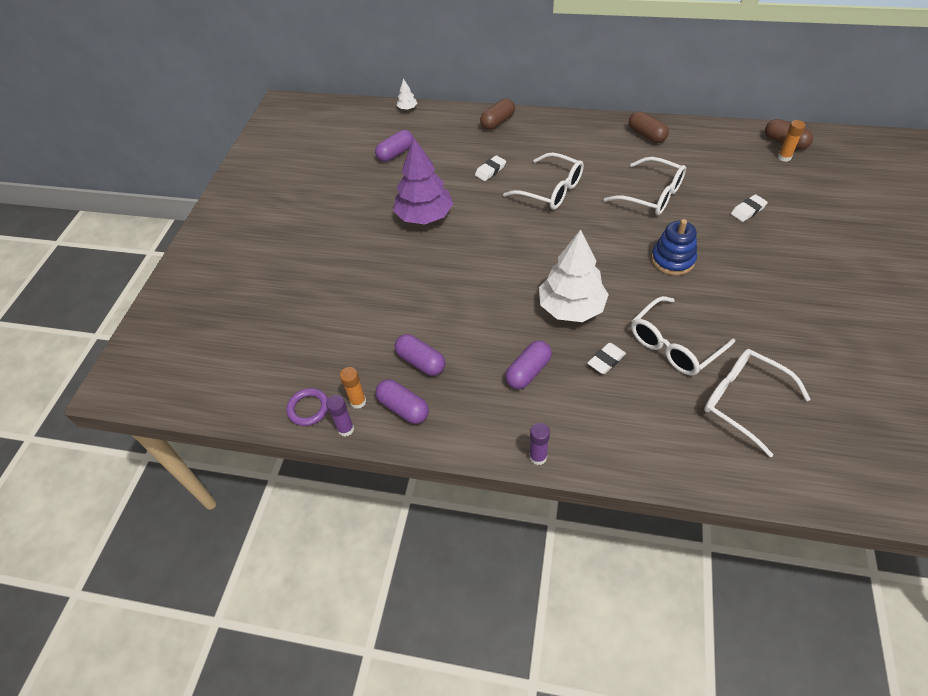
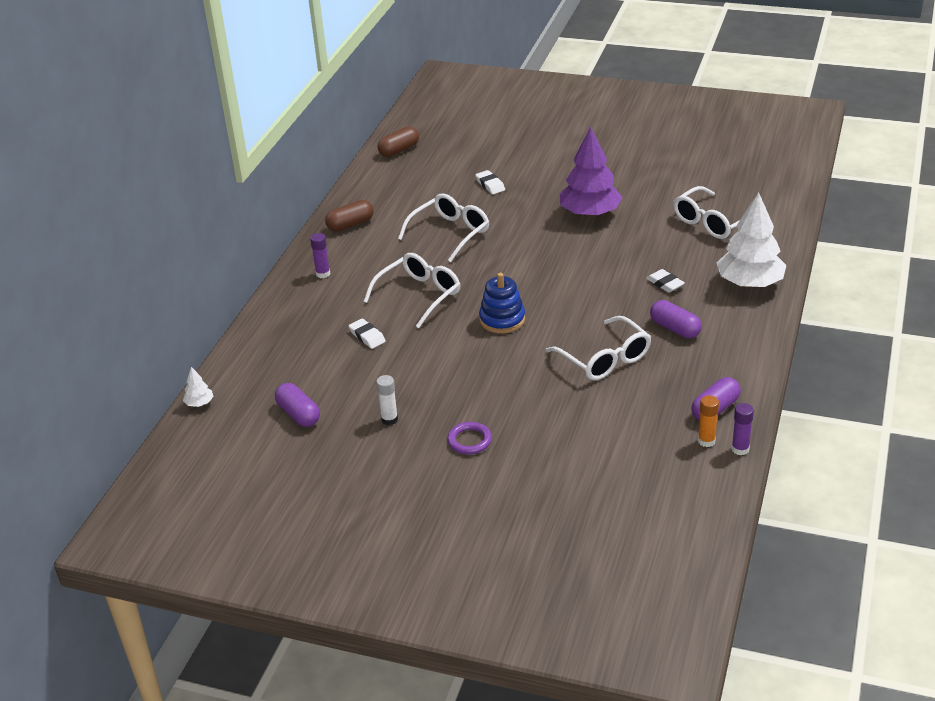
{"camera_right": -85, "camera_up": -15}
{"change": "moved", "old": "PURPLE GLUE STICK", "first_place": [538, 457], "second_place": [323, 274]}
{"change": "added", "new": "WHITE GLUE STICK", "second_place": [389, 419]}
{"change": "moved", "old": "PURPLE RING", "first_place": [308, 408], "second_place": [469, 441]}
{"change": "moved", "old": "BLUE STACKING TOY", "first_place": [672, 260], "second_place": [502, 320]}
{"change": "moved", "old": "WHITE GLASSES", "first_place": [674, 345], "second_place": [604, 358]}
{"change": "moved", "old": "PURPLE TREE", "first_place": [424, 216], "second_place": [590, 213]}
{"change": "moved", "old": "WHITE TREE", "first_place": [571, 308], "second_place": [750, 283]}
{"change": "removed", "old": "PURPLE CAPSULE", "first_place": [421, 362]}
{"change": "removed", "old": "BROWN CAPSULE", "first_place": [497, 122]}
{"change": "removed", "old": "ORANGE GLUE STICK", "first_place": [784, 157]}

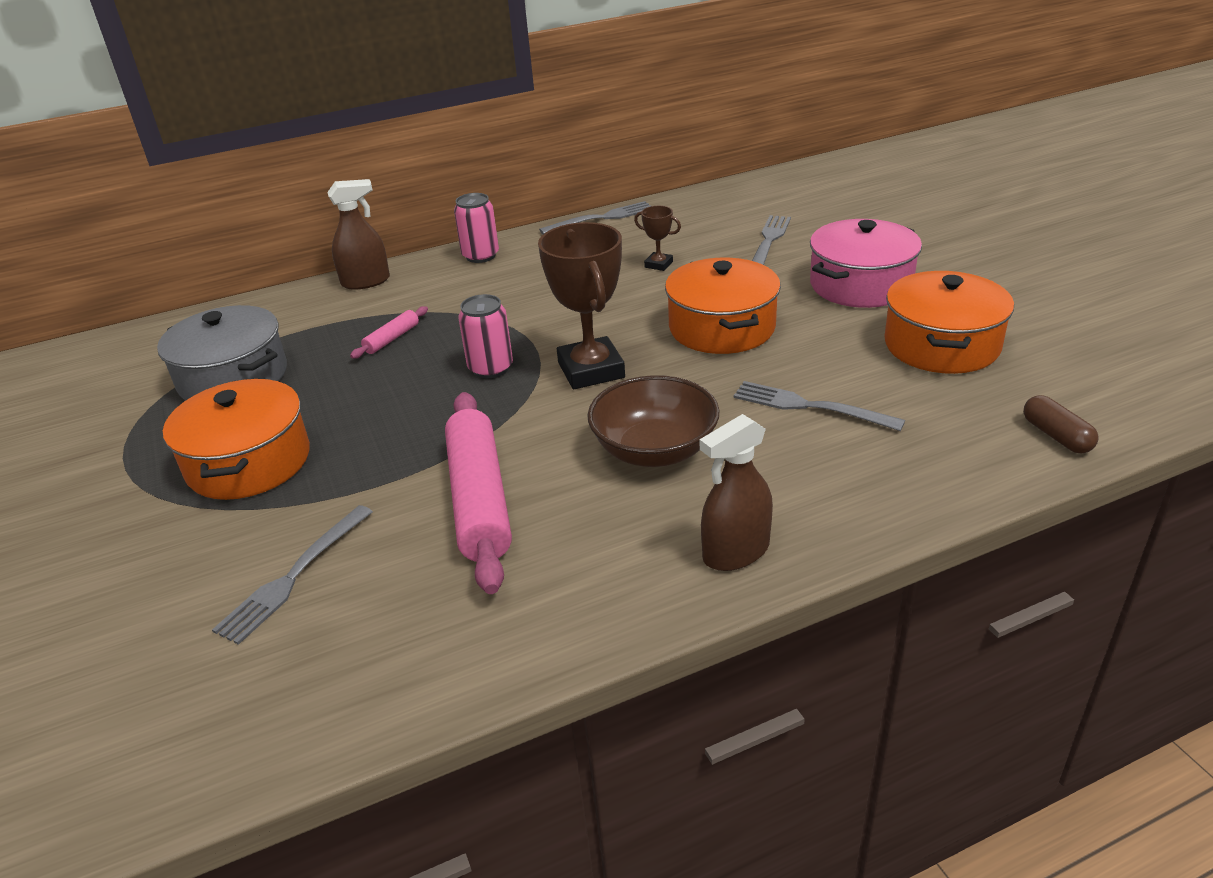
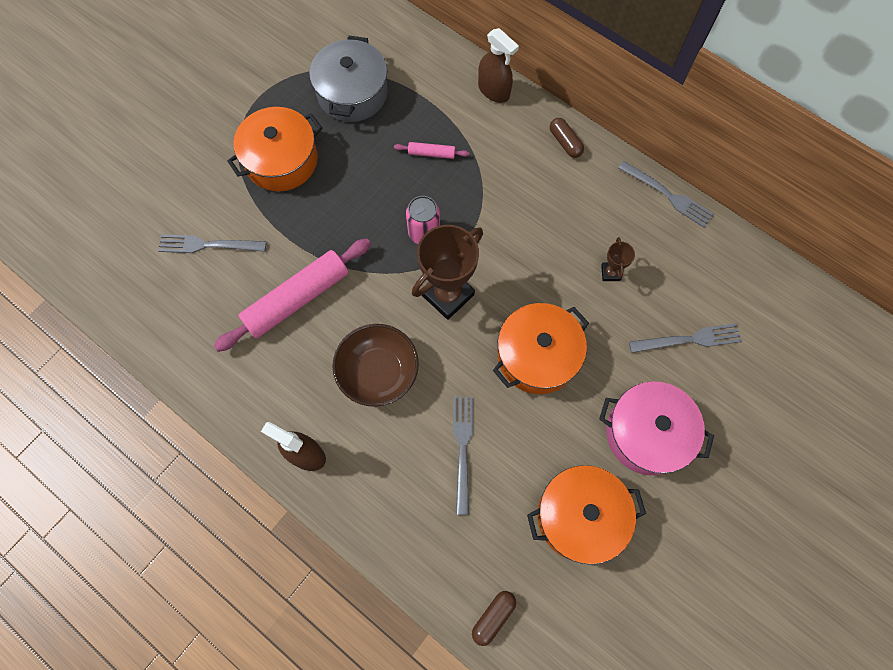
{"camera_right": 60, "camera_up": 35}
{"change": "replaced", "old": "PINK CAN", "new": "BROWN CAPSULE", "first_place": [480, 256], "second_place": [565, 142]}

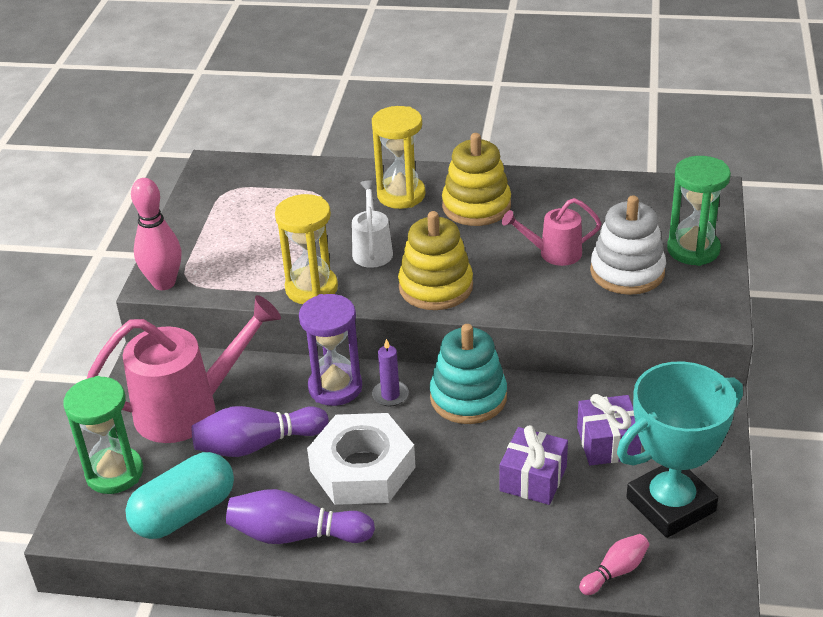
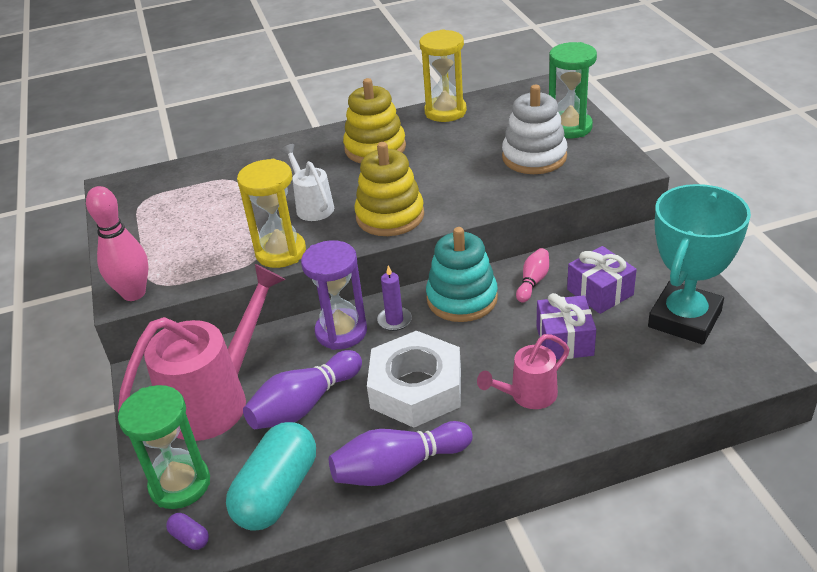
{"camera_right": -25, "camera_up": 0}
{"change": "added", "new": "PURPLE CAPSULE", "second_place": [190, 538]}
{"change": "moved", "old": "YELLOW HOURGLASS", "first_place": [401, 195], "second_place": [445, 112]}
{"change": "moved", "old": "PINK WATERING CAN", "first_place": [554, 253], "second_place": [528, 395]}
{"change": "moved", "old": "PINK BOWLING PIN", "first_place": [615, 572], "second_place": [533, 282]}

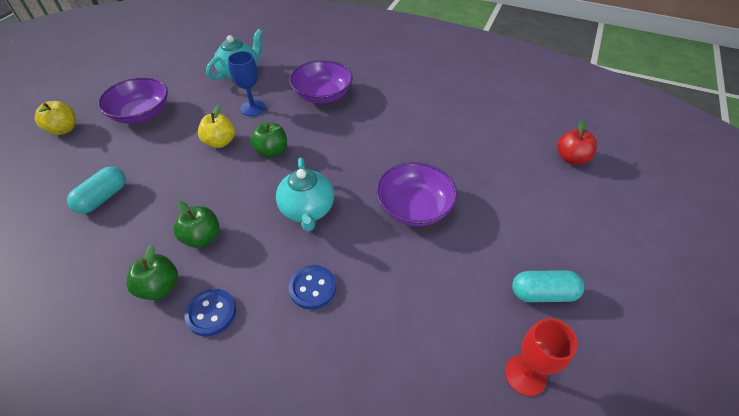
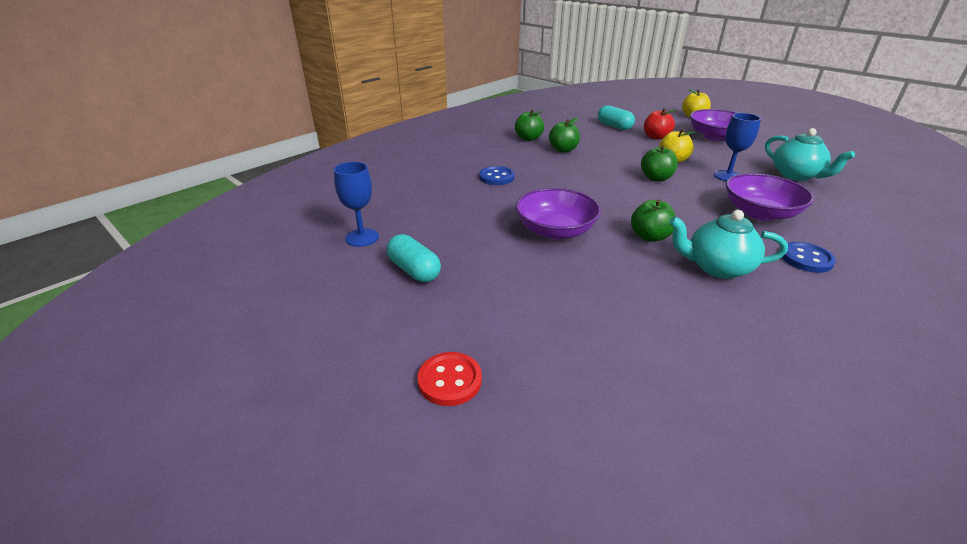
{"camera_right": 110, "camera_up": -15}
{"change": "recoloured", "old": "RED GOBLET", "new": "BLUE GOBLET", "first_place": [525, 375], "second_place": [362, 237]}
{"change": "turned", "old": "TURQUOISE CAPSULE", "first_place": [543, 293], "second_place": [414, 270], "degrees": -60}
{"change": "added", "new": "RED BUTTON", "second_place": [450, 380]}
{"change": "added", "new": "GREEN APPLE", "second_place": [650, 237]}
{"change": "moved", "old": "RED APPLE", "first_place": [571, 158], "second_place": [656, 137]}
{"change": "moved", "old": "TURQUOISE TEAPOT", "first_place": [307, 210], "second_place": [717, 267]}
{"change": "moved", "old": "BLUE BUTTON", "first_place": [211, 313], "second_place": [806, 259]}

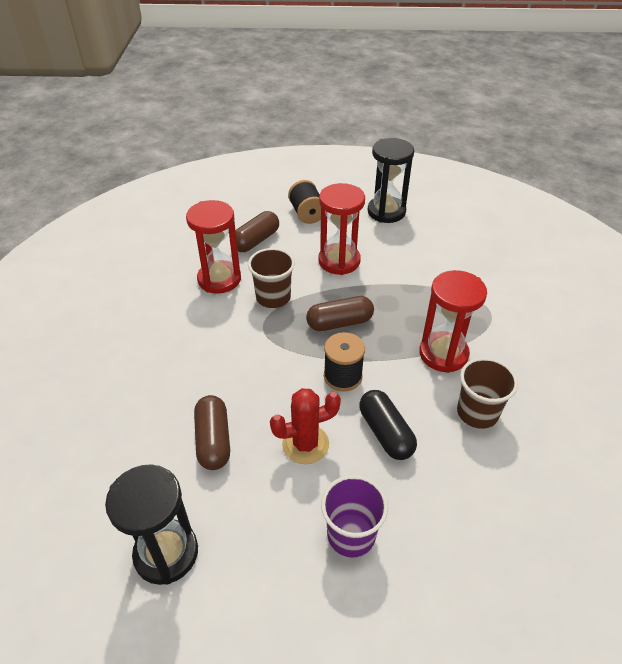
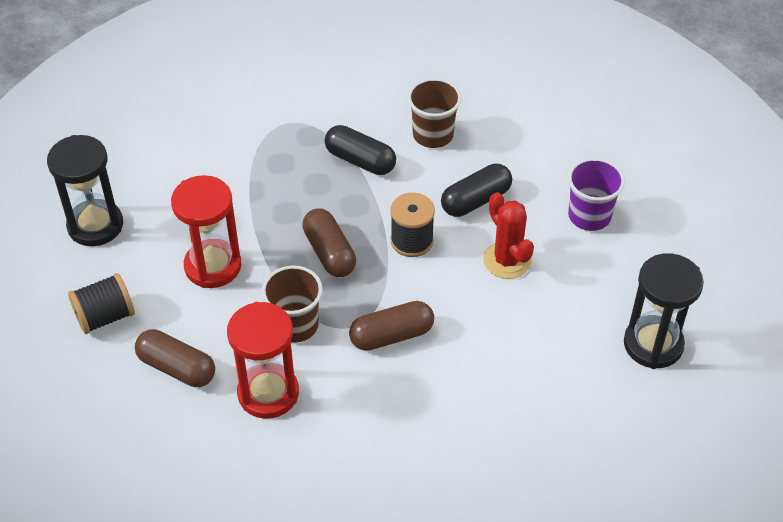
{"camera_right": -100, "camera_up": 5}
{"change": "replaced", "old": "RED HOURGLASS", "new": "BLACK CAPSULE", "first_place": [443, 354], "second_place": [360, 160]}
{"change": "moved", "old": "BROWN CAPSULE", "first_place": [213, 440], "second_place": [391, 335]}

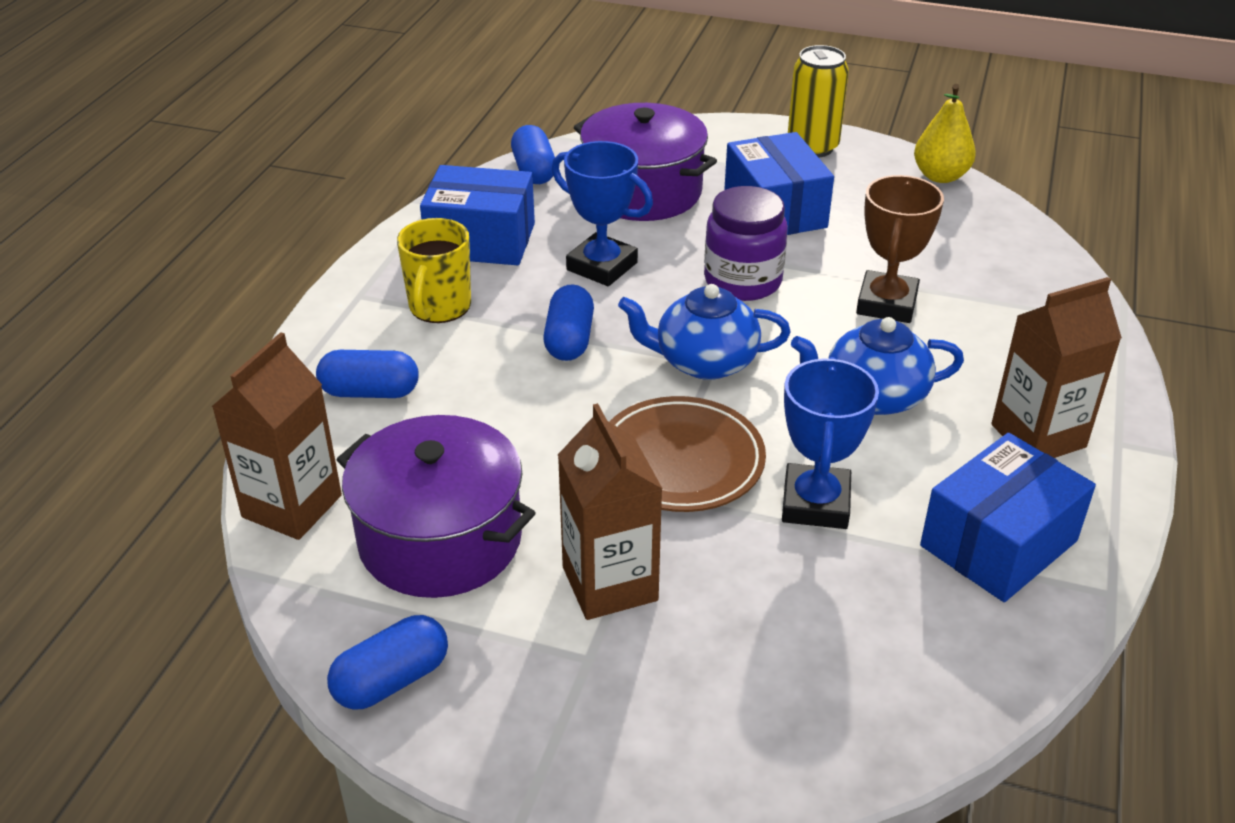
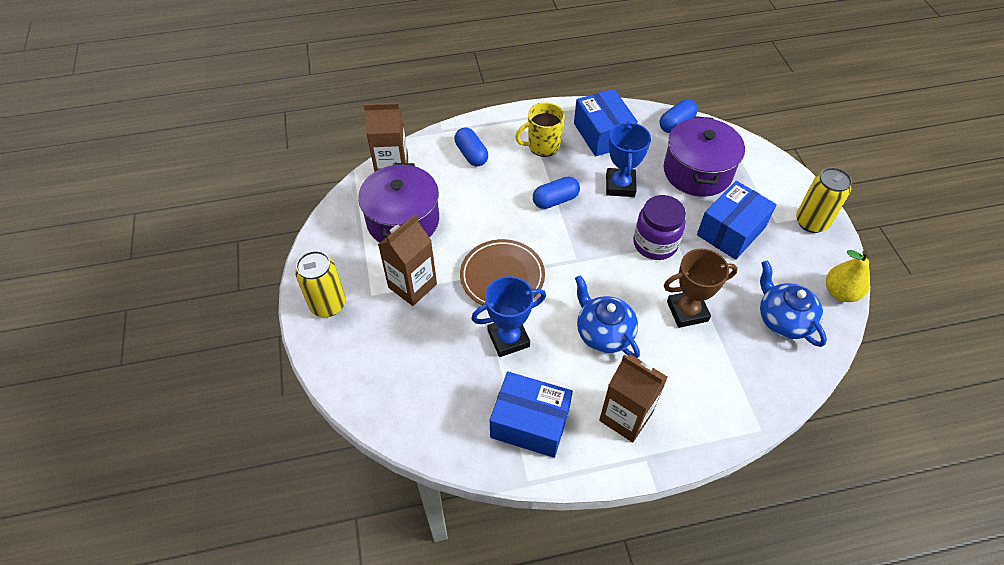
{"camera_right": 60, "camera_up": 15}
{"change": "added", "new": "YELLOW CAN", "second_place": [328, 305]}
{"change": "moved", "old": "BLUE TEAPOT", "first_place": [704, 362], "second_place": [783, 319]}
{"change": "removed", "old": "BLUE CAPSULE", "first_place": [392, 680]}

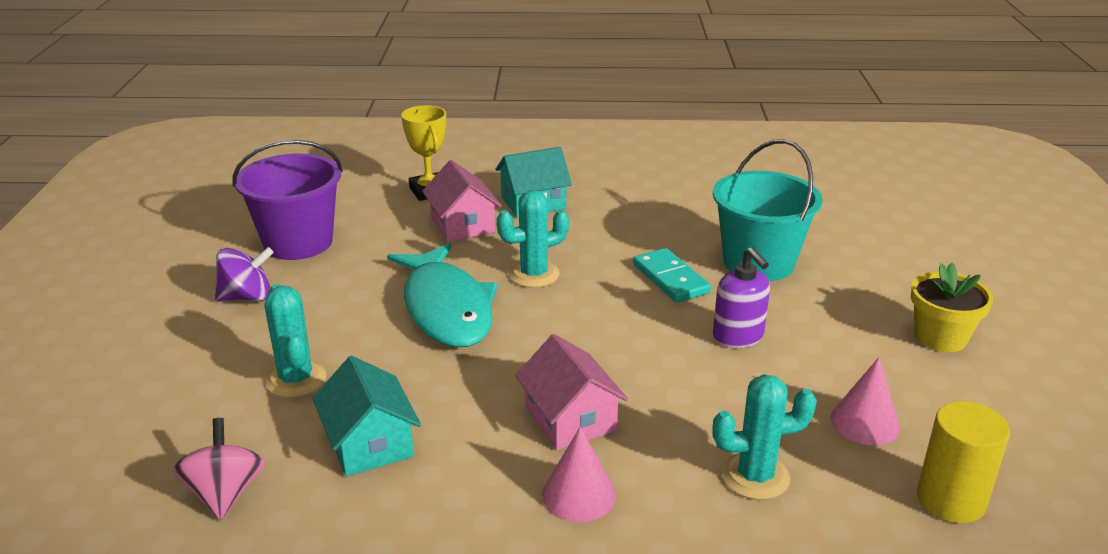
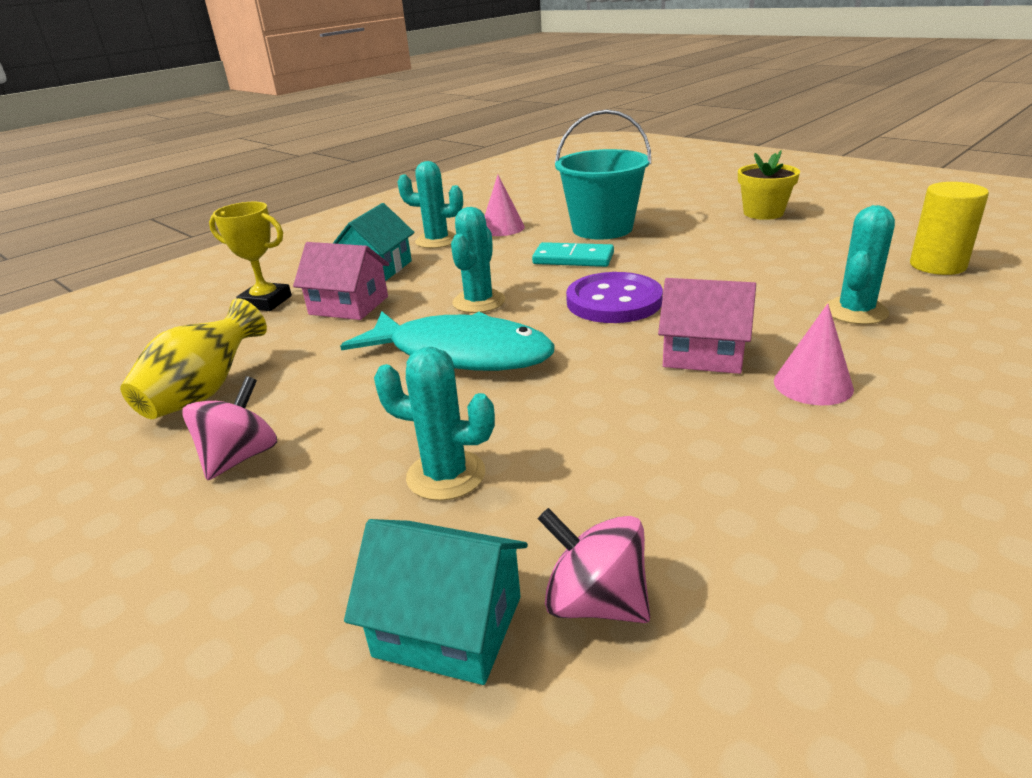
{"camera_right": -45, "camera_up": 0}
{"change": "replaced", "old": "PURPLE BUCKET", "new": "YELLOW VASE", "first_place": [298, 242], "second_place": [204, 393]}
{"change": "recoloured", "old": "PURPLE SPINNING TOP", "new": "PINK SPINNING TOP", "first_place": [247, 297], "second_place": [240, 457]}
{"change": "moved", "old": "TURQUOISE HOUSE", "first_place": [369, 443], "second_place": [448, 626]}
{"change": "added", "new": "TURQUOISE CACTUS", "second_place": [437, 241]}
{"change": "moved", "old": "PINK CONE", "first_place": [865, 422], "second_place": [502, 228]}
{"change": "added", "new": "PURPLE BUTTON", "second_place": [614, 301]}
{"change": "removed", "old": "PURPLE SOAP DISPENSER", "first_place": [738, 337]}

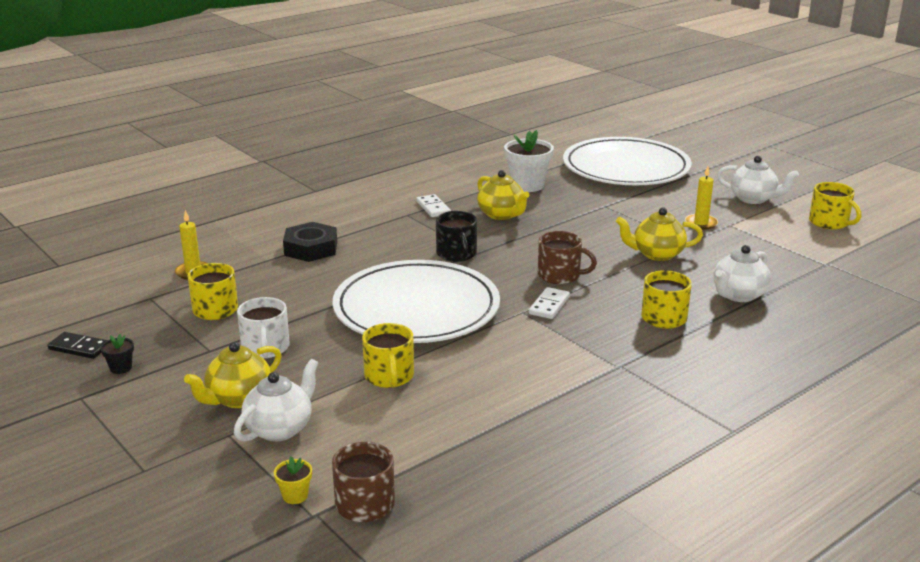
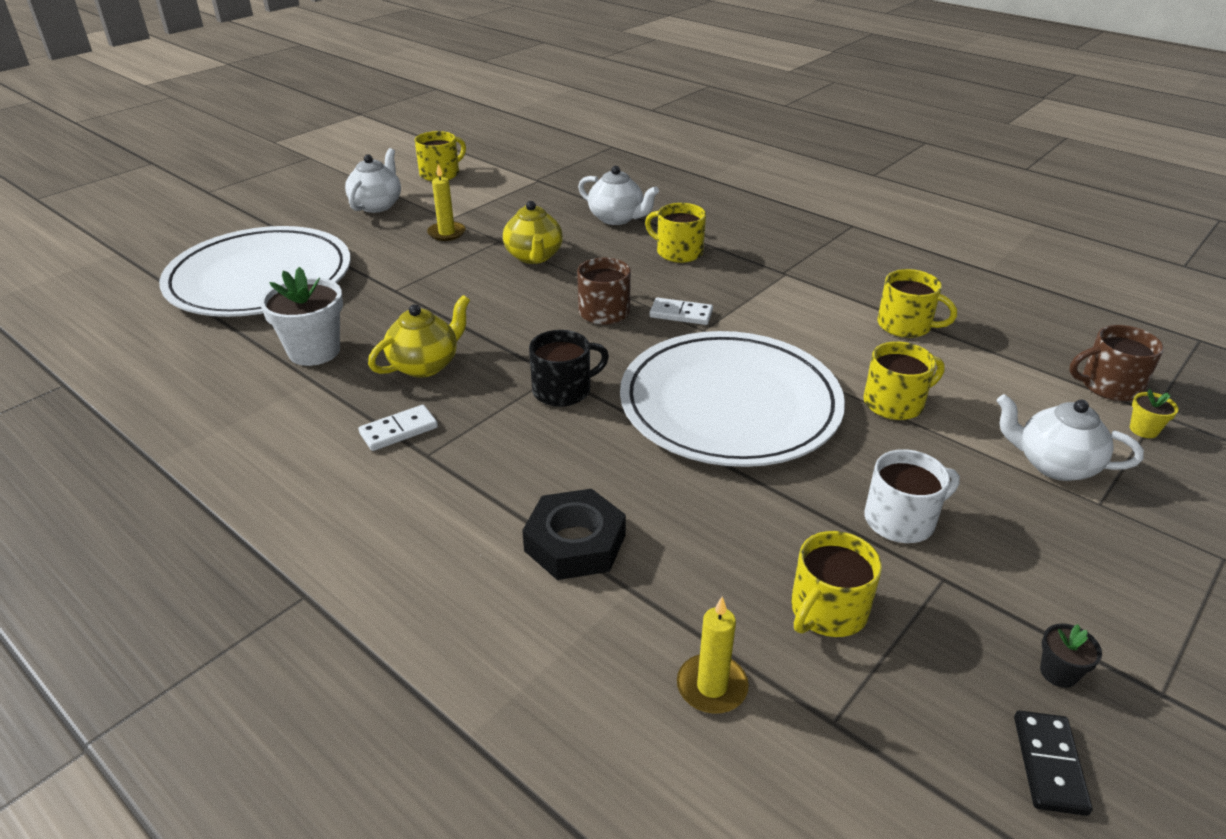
{"camera_right": -100, "camera_up": 10}
{"change": "added", "new": "YELLOW MUG", "second_place": [905, 325]}
{"change": "removed", "old": "YELLOW TEAPOT", "first_place": [238, 398]}

